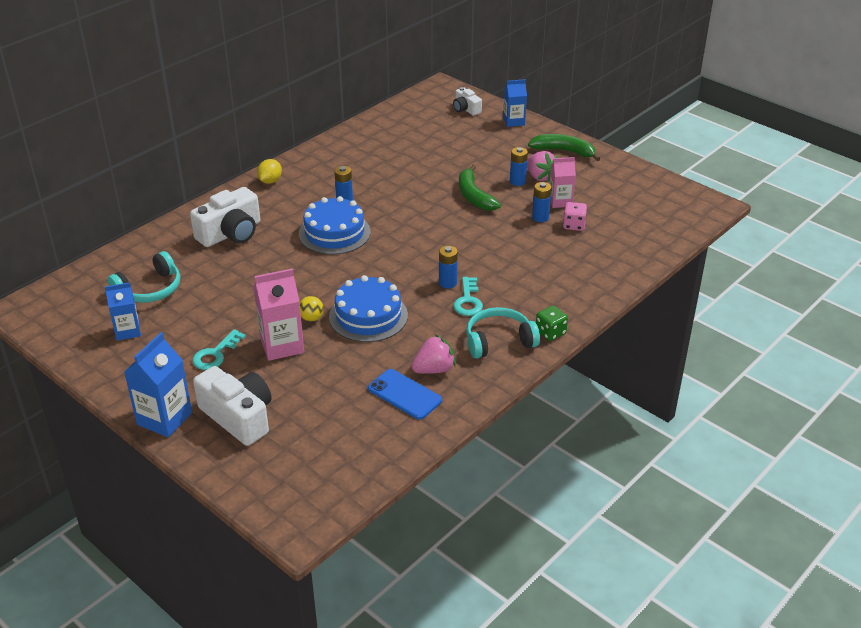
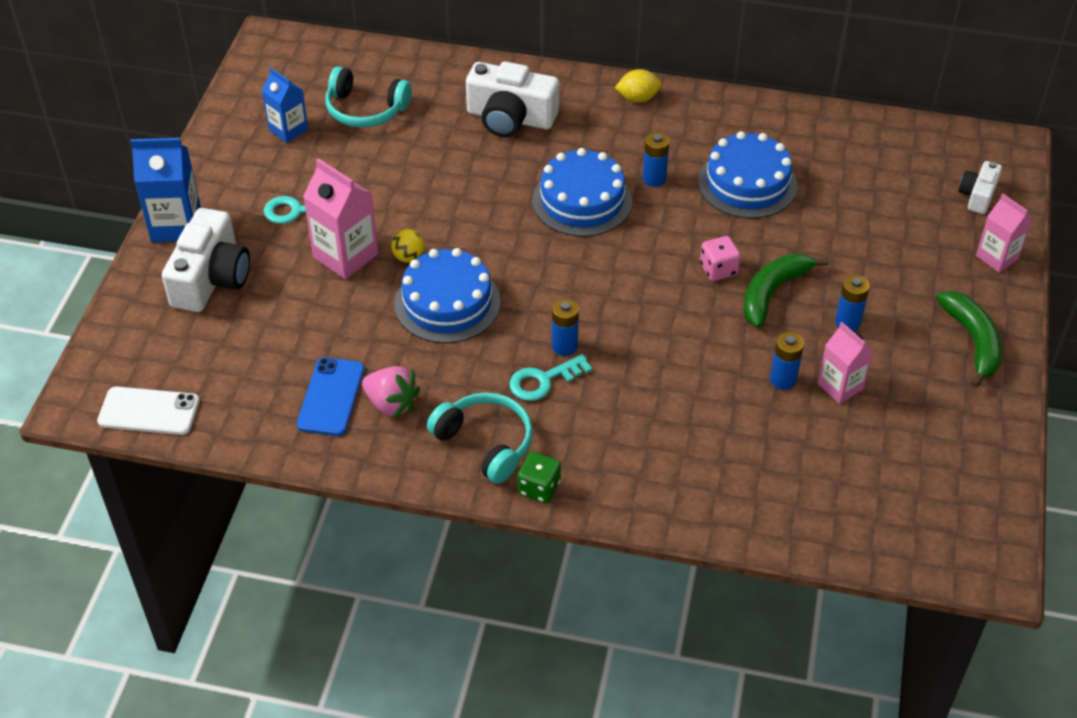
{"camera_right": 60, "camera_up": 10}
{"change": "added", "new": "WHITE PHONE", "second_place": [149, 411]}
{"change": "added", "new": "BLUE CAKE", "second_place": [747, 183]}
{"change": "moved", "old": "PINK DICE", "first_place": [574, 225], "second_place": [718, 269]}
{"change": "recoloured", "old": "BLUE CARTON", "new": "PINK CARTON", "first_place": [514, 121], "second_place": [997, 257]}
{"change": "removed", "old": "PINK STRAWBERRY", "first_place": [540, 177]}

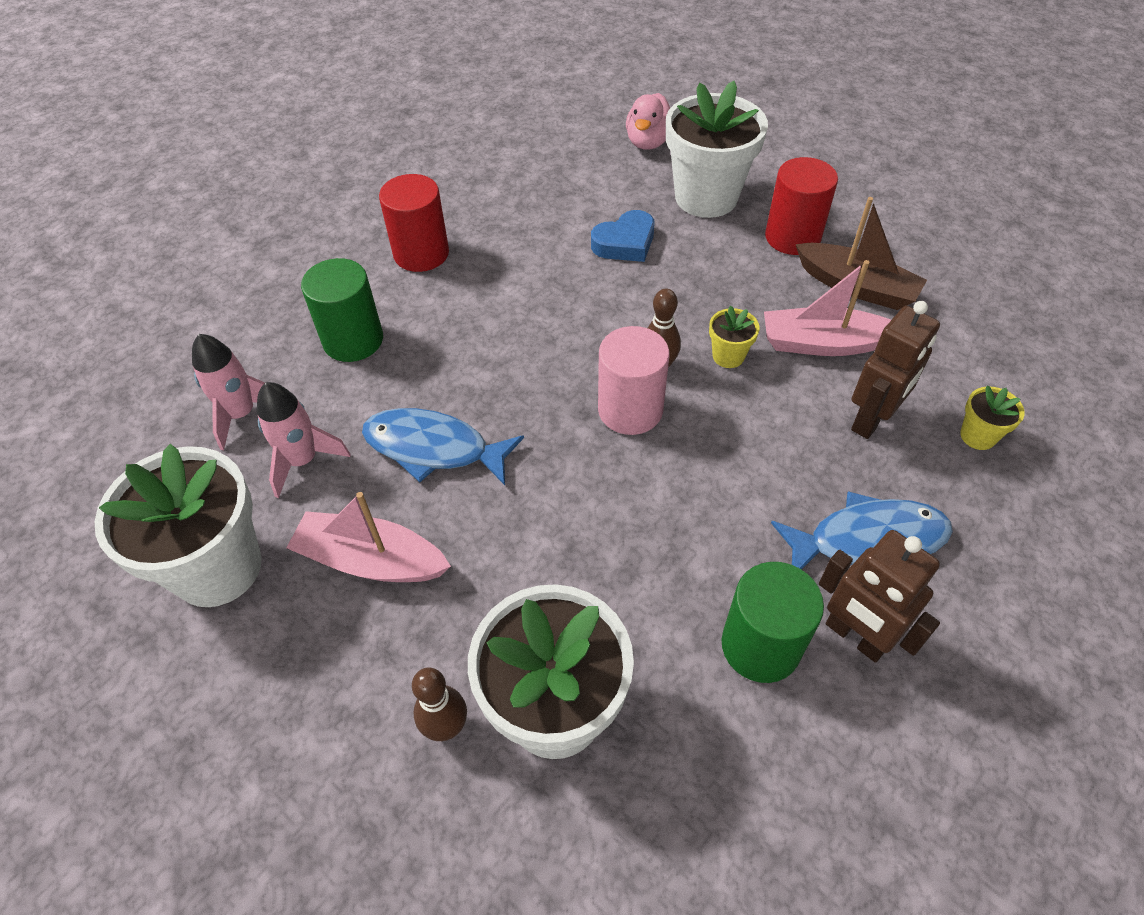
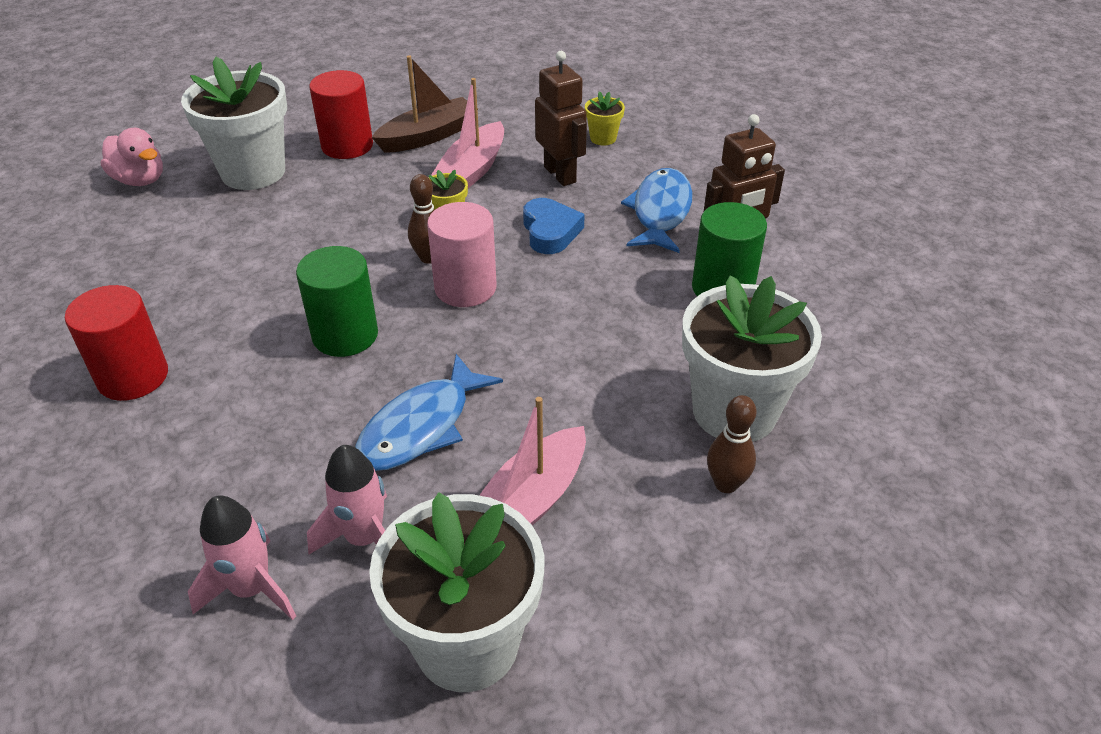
{"camera_right": -70, "camera_up": -10}
{"change": "moved", "old": "GREEN CYLINDER", "first_place": [353, 340], "second_place": [345, 335]}
{"change": "moved", "old": "BLUE HEART", "first_place": [625, 243], "second_place": [550, 231]}

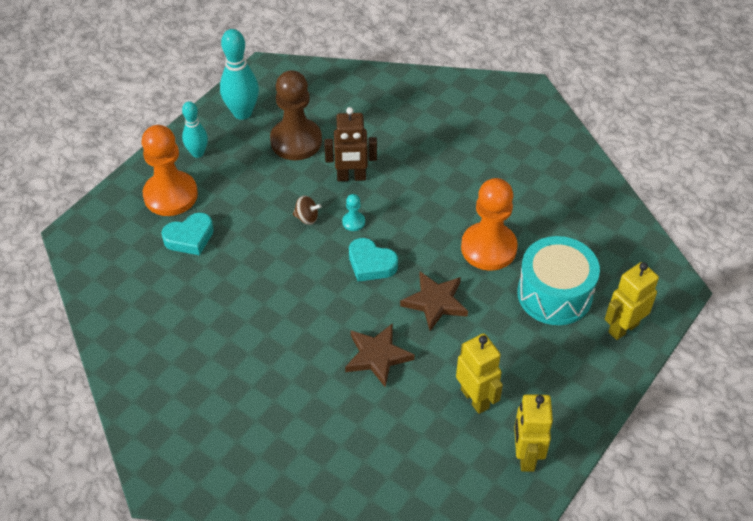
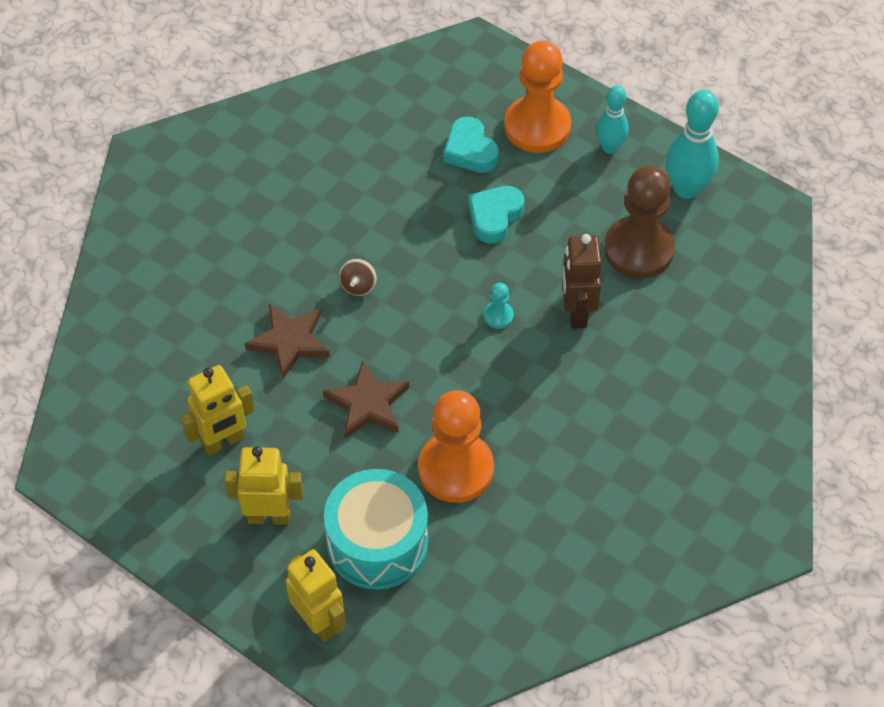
{"camera_right": 90, "camera_up": 5}
{"change": "moved", "old": "YELLOW ROBOT", "first_place": [526, 456], "second_place": [269, 516]}
{"change": "moved", "old": "BROWN SPINNING TOP", "first_place": [307, 218], "second_place": [358, 286]}
{"change": "moved", "old": "TURQUOISE HEART", "first_place": [371, 264], "second_place": [494, 217]}

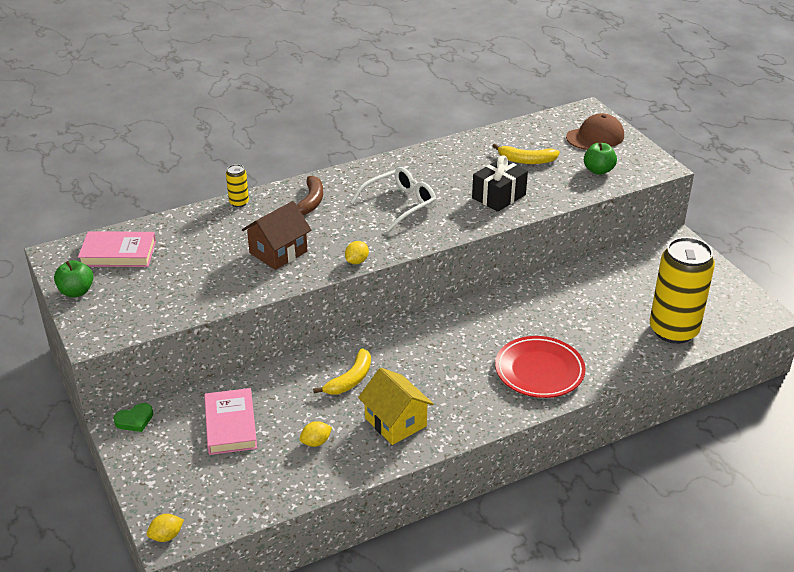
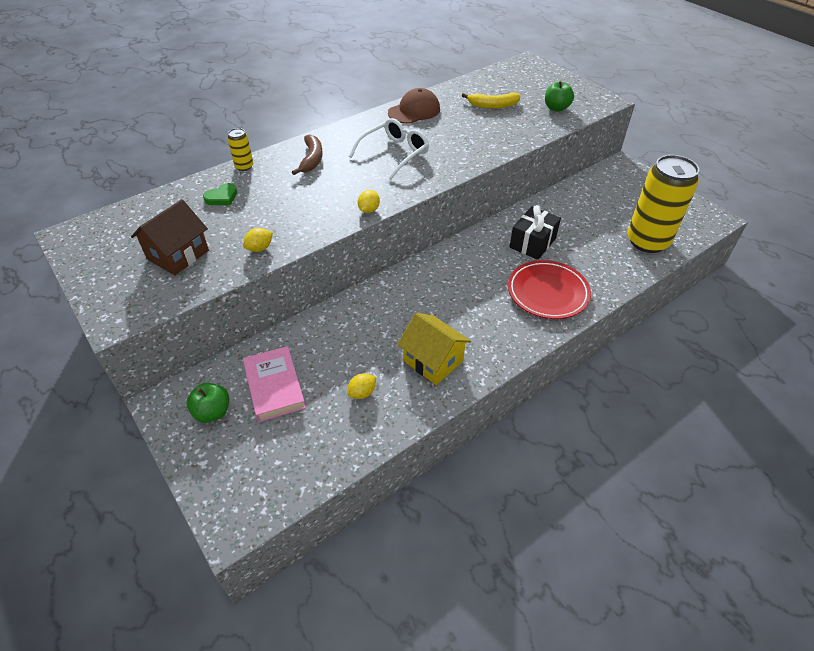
{"camera_right": -10, "camera_up": 10}
{"change": "moved", "old": "BROWN HOUSE", "first_place": [278, 252], "second_place": [178, 255]}
{"change": "moved", "old": "GREEN APPLE", "first_place": [76, 291], "second_place": [212, 412]}
{"change": "moved", "old": "GREEN HEART", "first_place": [135, 420], "second_place": [222, 197]}
{"change": "moved", "old": "YELLOW LEMON", "first_place": [166, 536], "second_place": [260, 248]}
{"change": "moved", "old": "BROWN CAP", "first_place": [595, 137], "second_place": [414, 111]}
{"change": "moved", "old": "BLACK GIFT", "first_place": [498, 196], "second_place": [532, 243]}
{"change": "removed", "old": "PINK BOOK", "first_place": [118, 253]}
{"change": "removed", "old": "YELLOW BANANA", "first_place": [350, 379]}

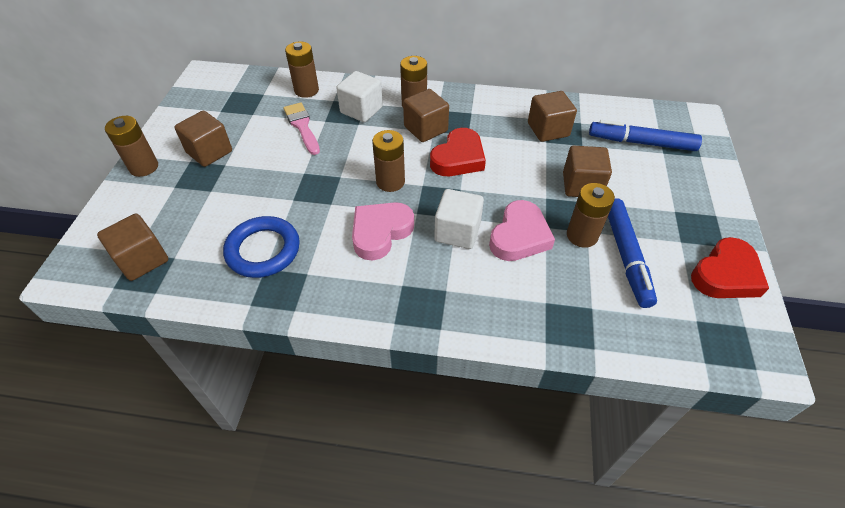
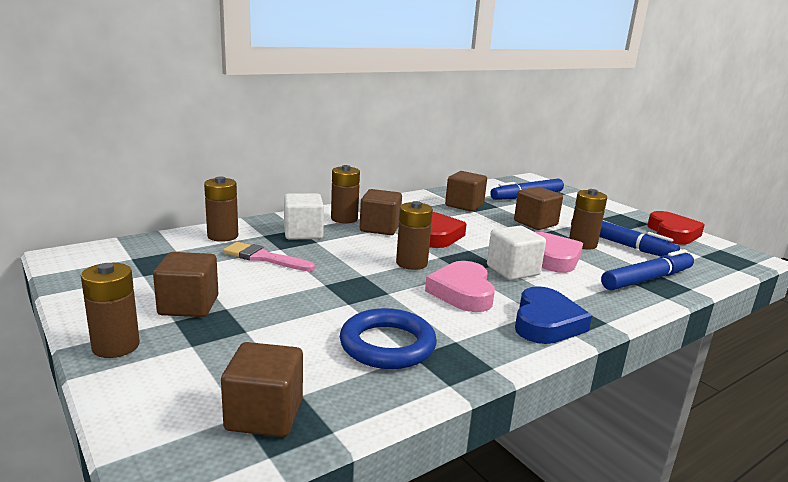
{"camera_right": -45, "camera_up": -30}
{"change": "added", "new": "BLUE HEART", "second_place": [546, 323]}
{"change": "added", "new": "BLUE MARKER", "second_place": [646, 279]}

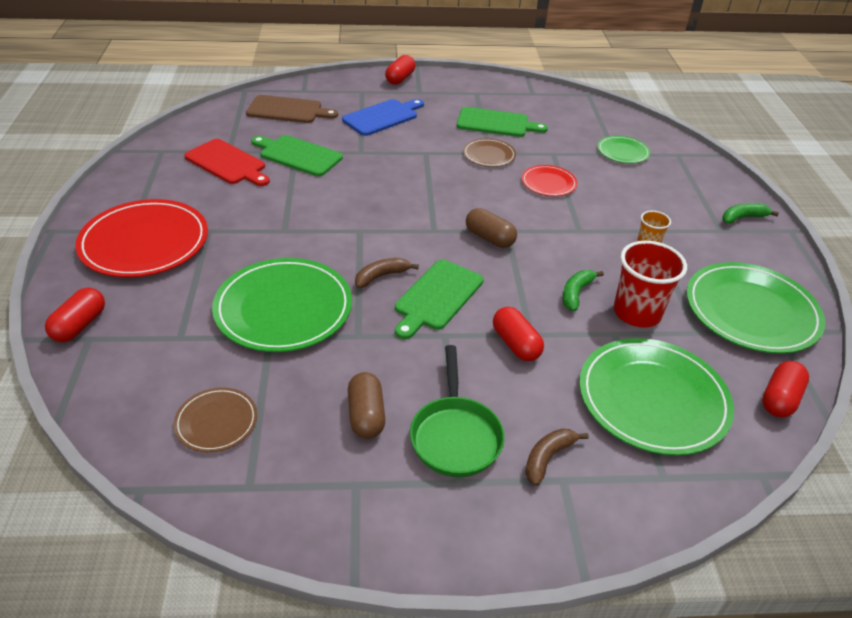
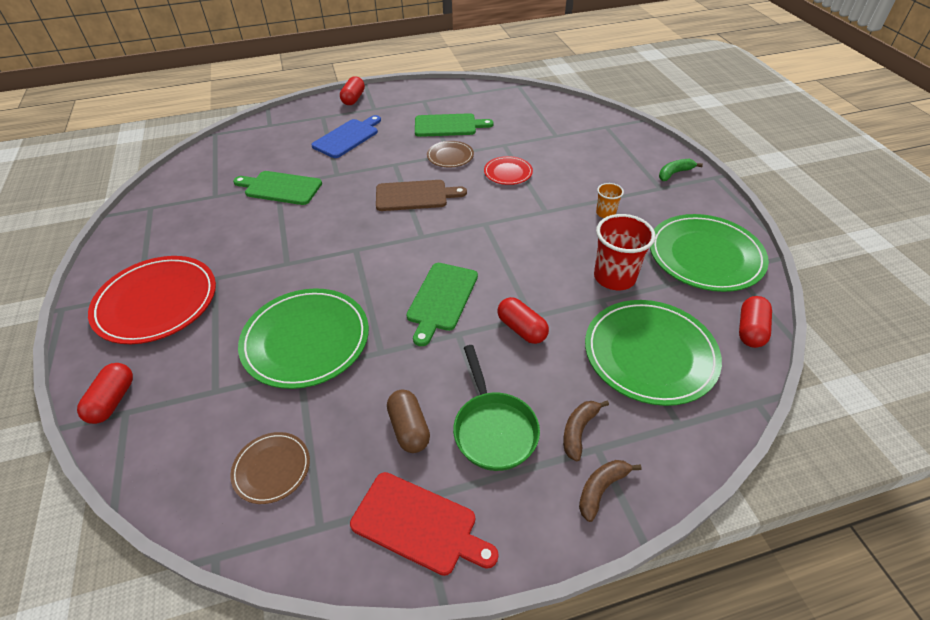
{"camera_right": -10, "camera_up": 5}
{"change": "moved", "old": "RED CUTTING BOARD", "first_place": [227, 163], "second_place": [418, 524]}
{"change": "moved", "old": "BROWN CUTTING BOARD", "first_place": [288, 110], "second_place": [415, 196]}
{"change": "moved", "old": "BROWN BANANA", "first_place": [381, 276], "second_place": [601, 489]}
{"change": "removed", "old": "BROWN CAPSULE", "first_place": [489, 238]}
{"change": "removed", "old": "GREEN BANANA", "first_place": [576, 293]}
{"change": "removed", "old": "GREEN PLATE", "first_place": [623, 152]}

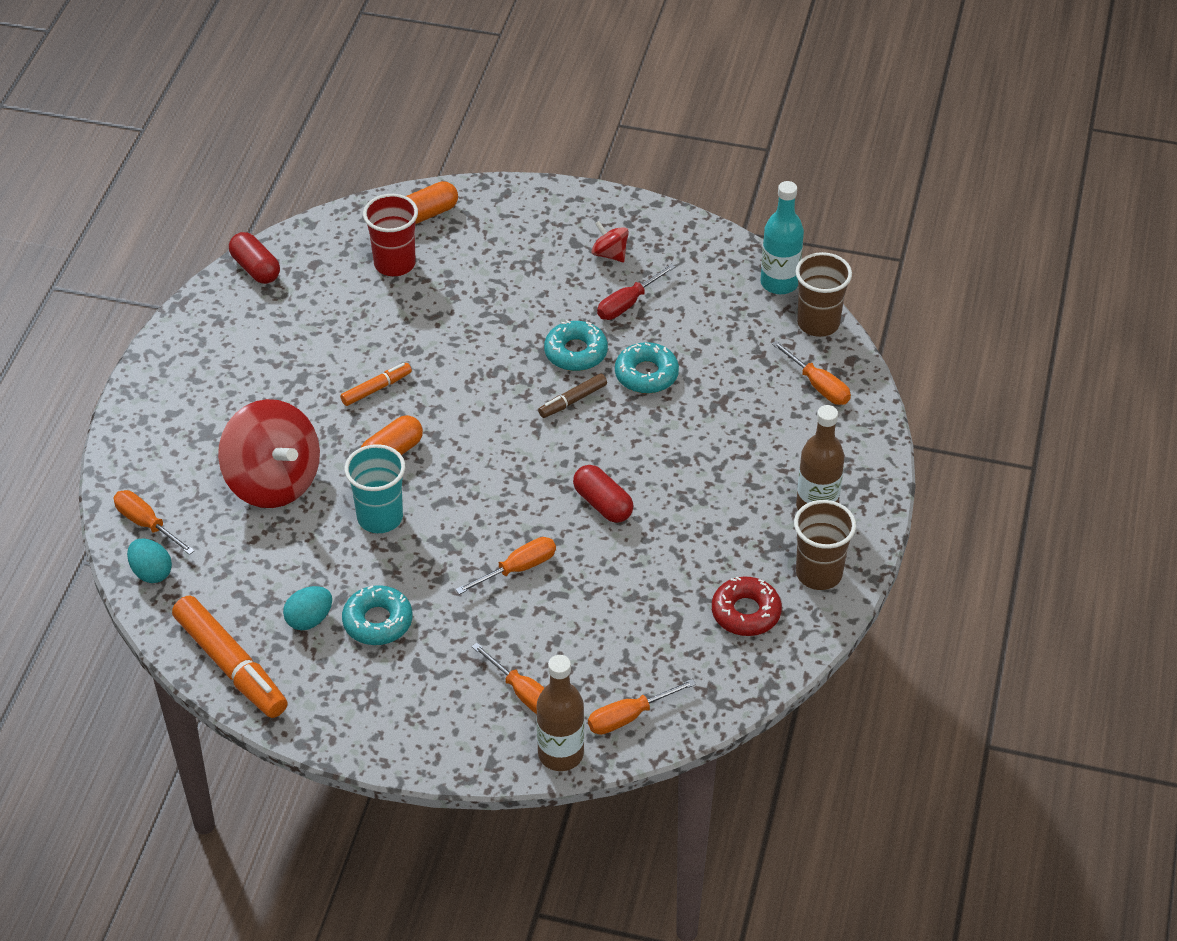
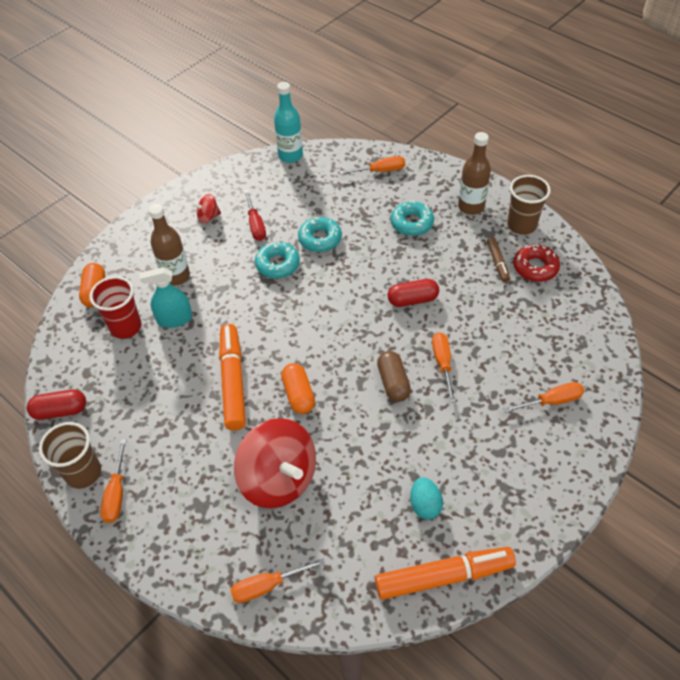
{"camera_right": -60, "camera_up": 5}
{"change": "moved", "old": "BROWN CUP", "first_place": [818, 323], "second_place": [83, 473]}
{"change": "moved", "old": "ORANGE SCREWDRIVER", "first_place": [628, 717], "second_place": [116, 494]}
{"change": "added", "new": "TURQUOISE SPRAY BOTTLE", "second_place": [174, 319]}
{"change": "moved", "old": "BROWN BOTTLE", "first_place": [560, 754], "second_place": [176, 276]}
{"change": "resized", "old": "ORANGE MARKER", "first_place": [376, 389], "second_place": [233, 381], "factor": 1.95}
{"change": "turned", "old": "RED SPINNING TOP", "first_place": [273, 481], "second_place": [279, 479], "degrees": 60}
{"change": "added", "new": "BROWN CAPSULE", "second_place": [393, 382]}
{"change": "moved", "old": "TURQUOISE DONUT", "first_place": [377, 621], "second_place": [412, 223]}
{"change": "moved", "old": "BROWN MARKER", "first_place": [572, 401], "second_place": [497, 263]}
{"change": "removed", "old": "TURQUOISE EGG", "first_place": [151, 572]}
{"change": "removed", "old": "TURQUOISE CUP", "first_place": [380, 517]}

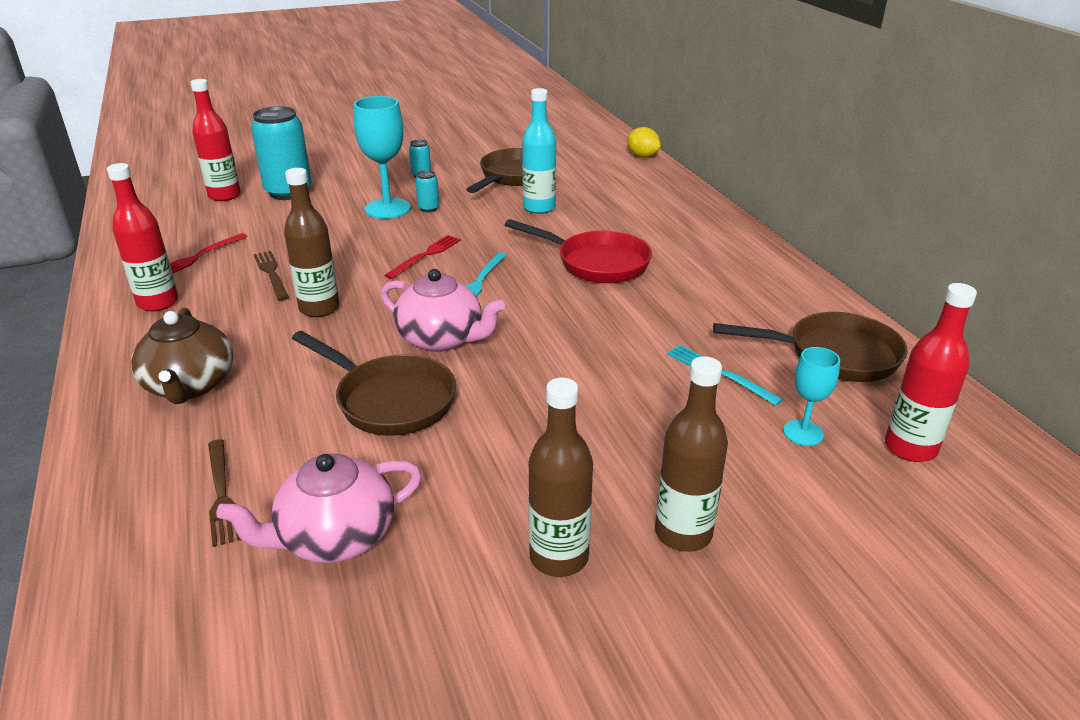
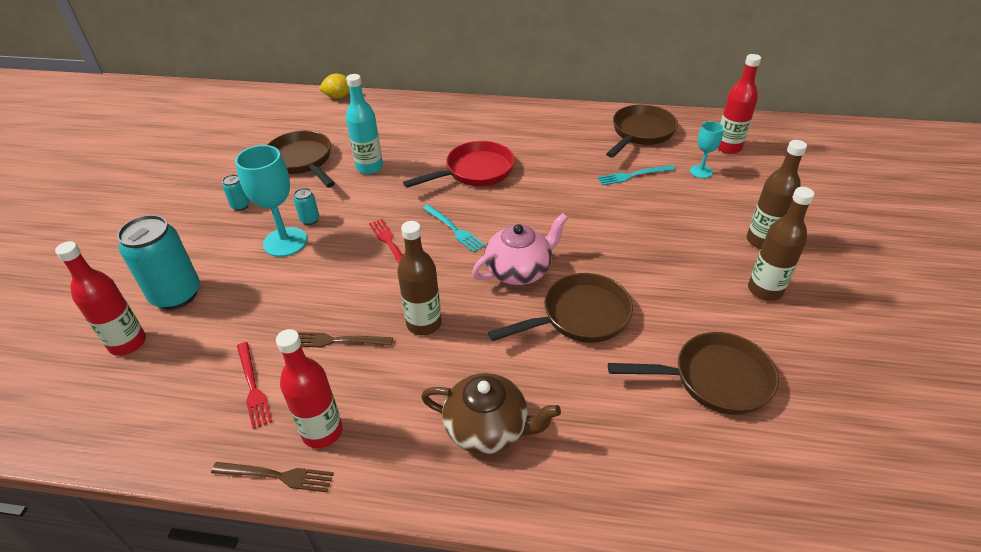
{"camera_right": -60, "camera_up": 10}
{"change": "moved", "old": "BROWN FORK", "first_place": [221, 494], "second_place": [277, 476]}
{"change": "replaced", "old": "PINK TEAPOT", "new": "BROWN PAN", "first_place": [335, 537], "second_place": [714, 379]}

